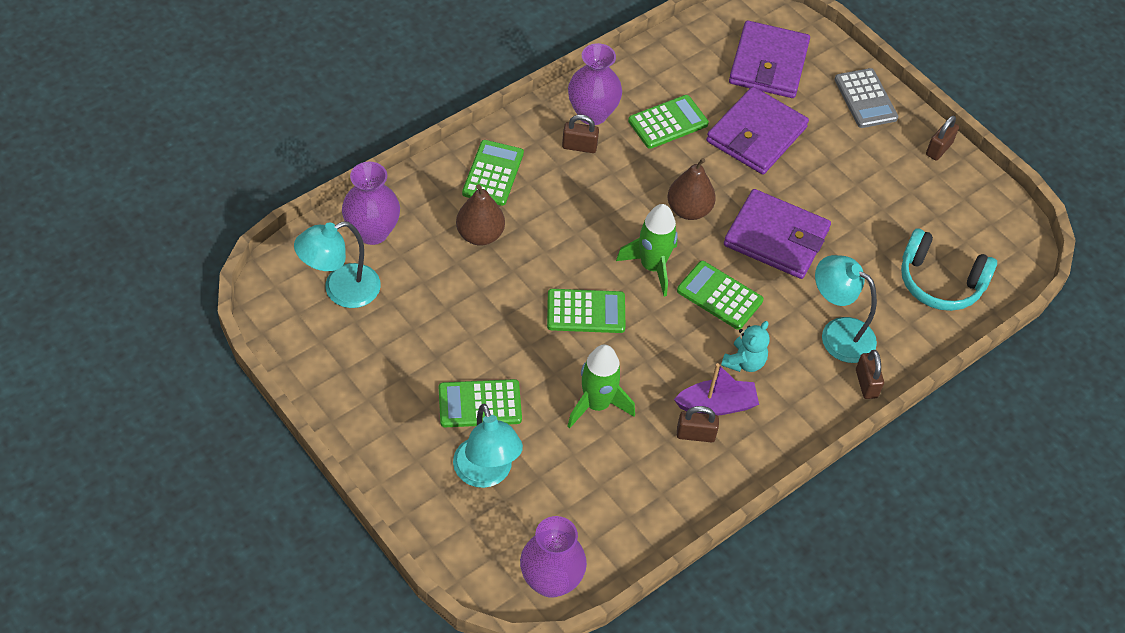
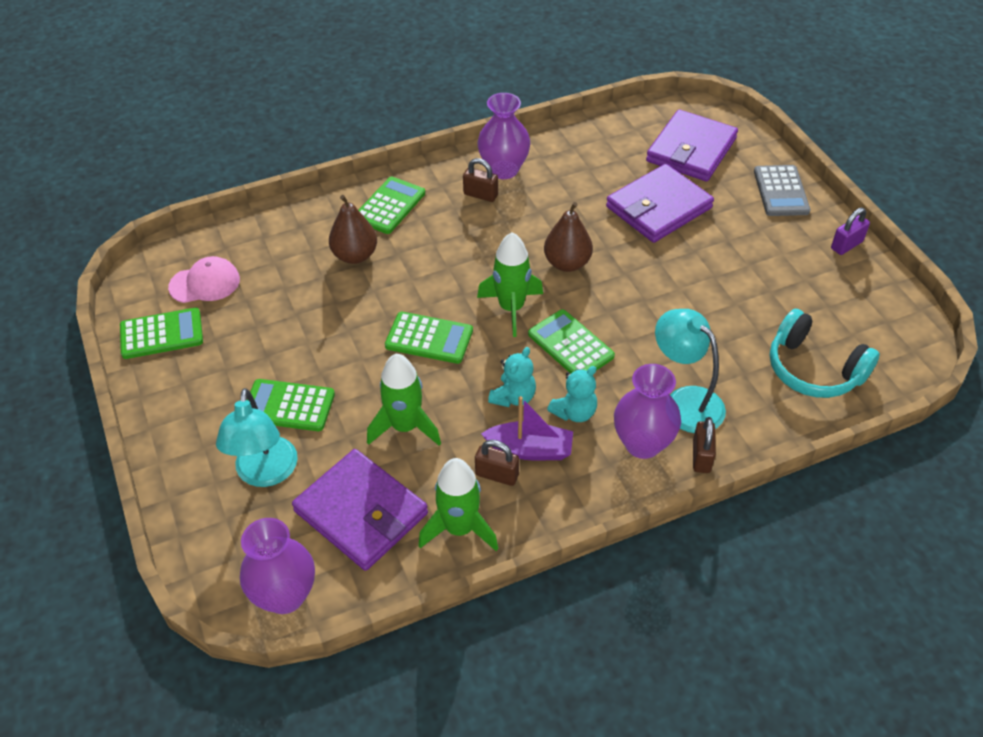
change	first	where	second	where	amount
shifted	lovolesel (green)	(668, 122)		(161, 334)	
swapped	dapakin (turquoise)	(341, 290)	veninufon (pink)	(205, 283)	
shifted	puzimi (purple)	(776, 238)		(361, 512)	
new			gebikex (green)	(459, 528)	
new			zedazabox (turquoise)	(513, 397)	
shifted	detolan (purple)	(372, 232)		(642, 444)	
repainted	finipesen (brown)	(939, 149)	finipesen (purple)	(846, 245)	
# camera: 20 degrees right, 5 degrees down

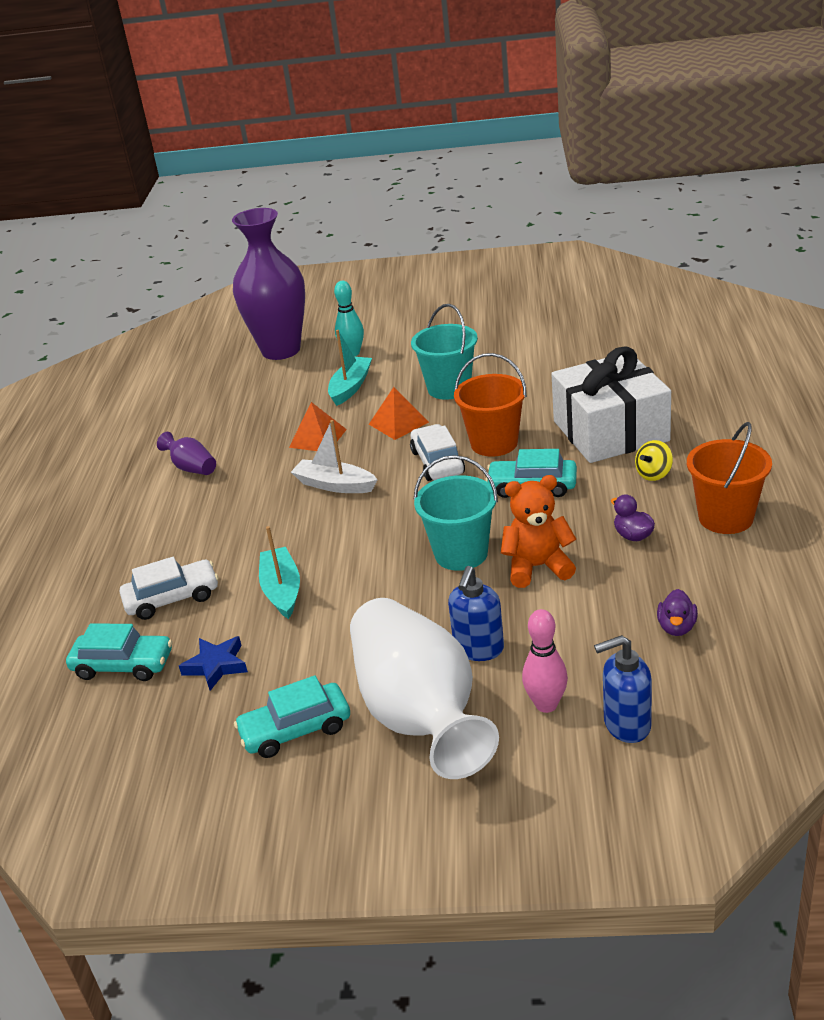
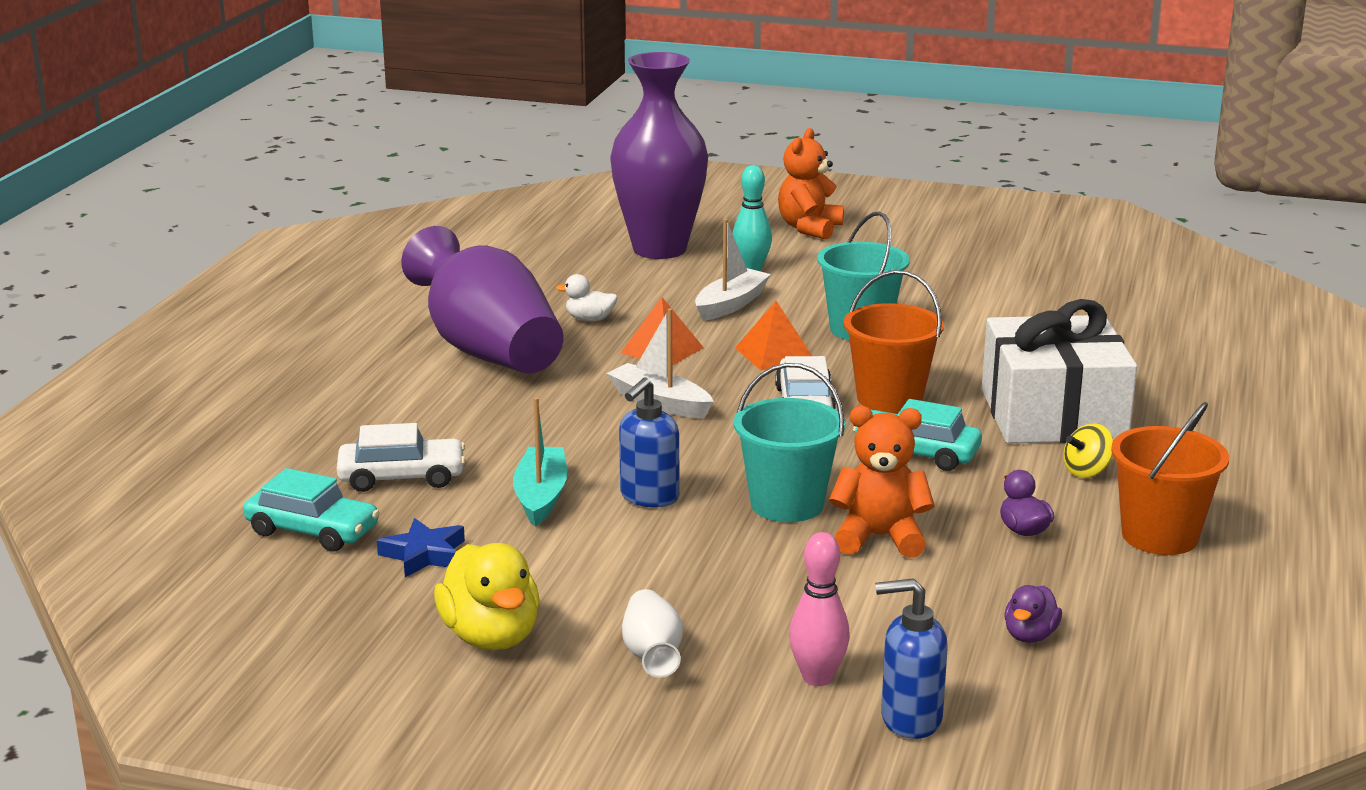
change	first	where	second	where	amount
scaled	detolan (purple)	(191, 468)		(487, 351)	x2.40
swapped	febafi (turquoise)	(295, 730)	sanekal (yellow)	(491, 637)	
new			sanekal (white)	(590, 319)	
shifted	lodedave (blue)	(478, 649)		(649, 497)	
scaled	detolan (white)	(420, 714)		(652, 654)	x0.42
repainted	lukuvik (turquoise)	(350, 387)	lukuvik (white)	(731, 304)	
new			zedazabox (orange)	(809, 228)	
# camera: 10 degrees right, 10 degrees down

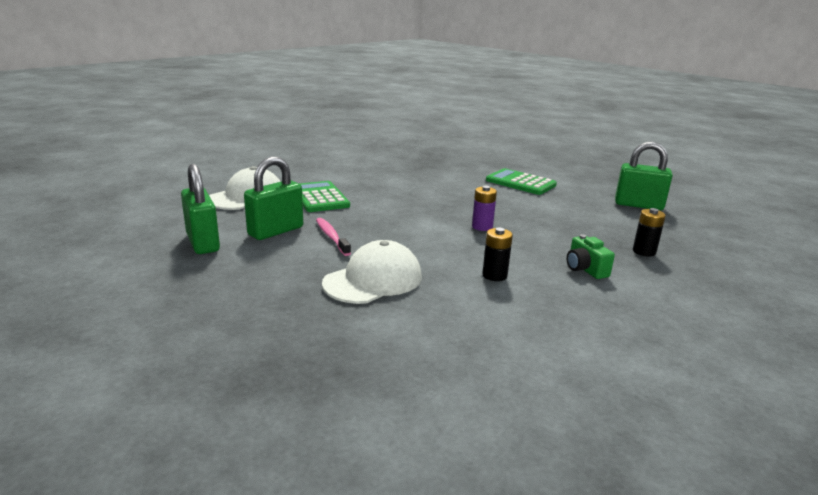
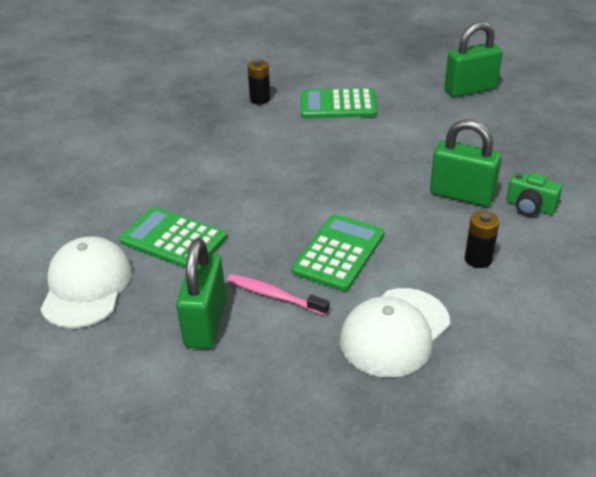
change	first	where	second	where	amount
shifted	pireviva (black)	(644, 252)		(260, 99)	
new			lovolesel (green)	(339, 253)	
rotated	veninufon (white)	(373, 280)		(394, 332)	150 degrees counterclockwise
shifted	finipesen (green)	(203, 242)		(461, 195)	
gone	pireviva (purple)	(482, 227)			
# camera: 35 degrees left, 15 degrees up

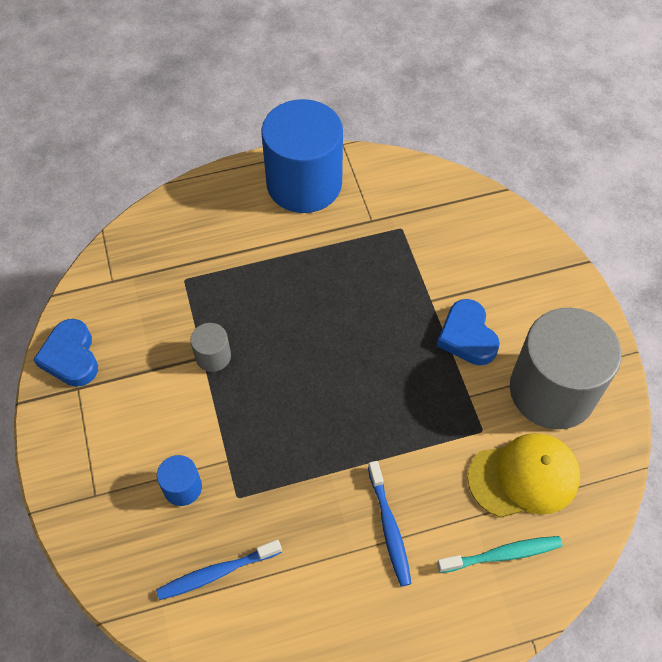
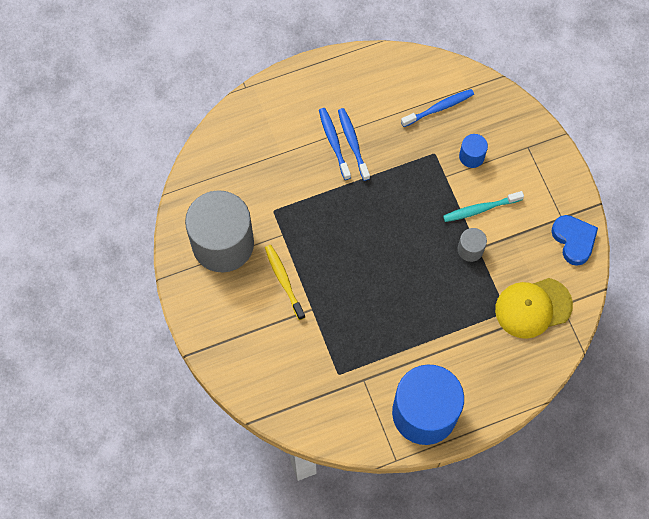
change	first	where	second	where	amount
swapped	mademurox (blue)	(467, 336)	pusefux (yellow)	(284, 281)	
new			pusefux (blue)	(353, 143)	
shifted	pusefux (turquoise)	(502, 554)		(480, 209)	
shifted	veninufon (yellow)	(524, 477)		(533, 307)	
# camera: 175 degrees right, 10 degrees up

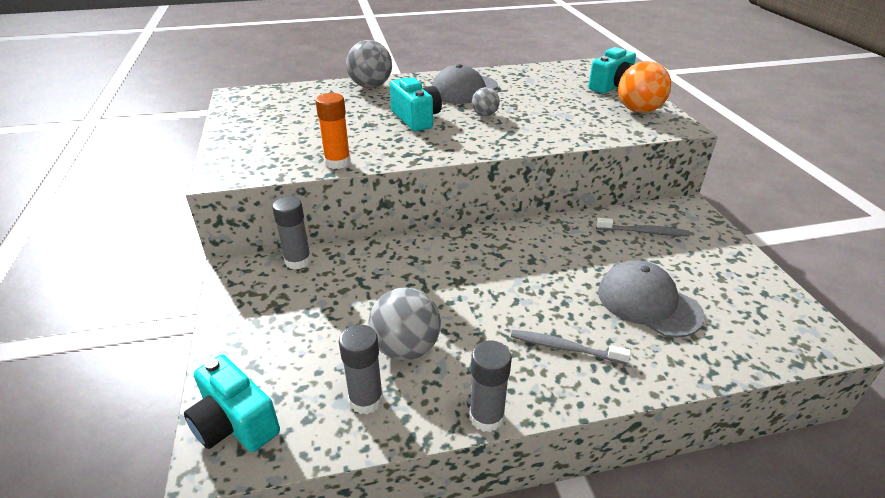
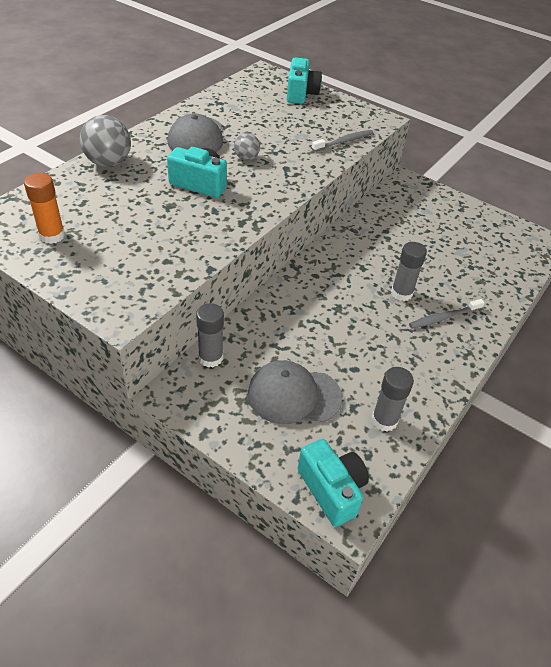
change	first	where	second	where	amount
shifted	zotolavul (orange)	(337, 162)		(52, 235)	
shifted	veninufon (grey)	(648, 303)		(293, 395)	
rotated	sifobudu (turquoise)	(235, 423)		(331, 490)	120 degrees counterclockwise
shifted	pusefux (grey)	(643, 232)		(344, 142)	
shifted	zotolavul (grey)	(486, 417)		(401, 293)	
gone	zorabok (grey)	(406, 348)			
gone	zorabok (orange)	(639, 110)			
# camera: 45 degrees left, 10 degrees up

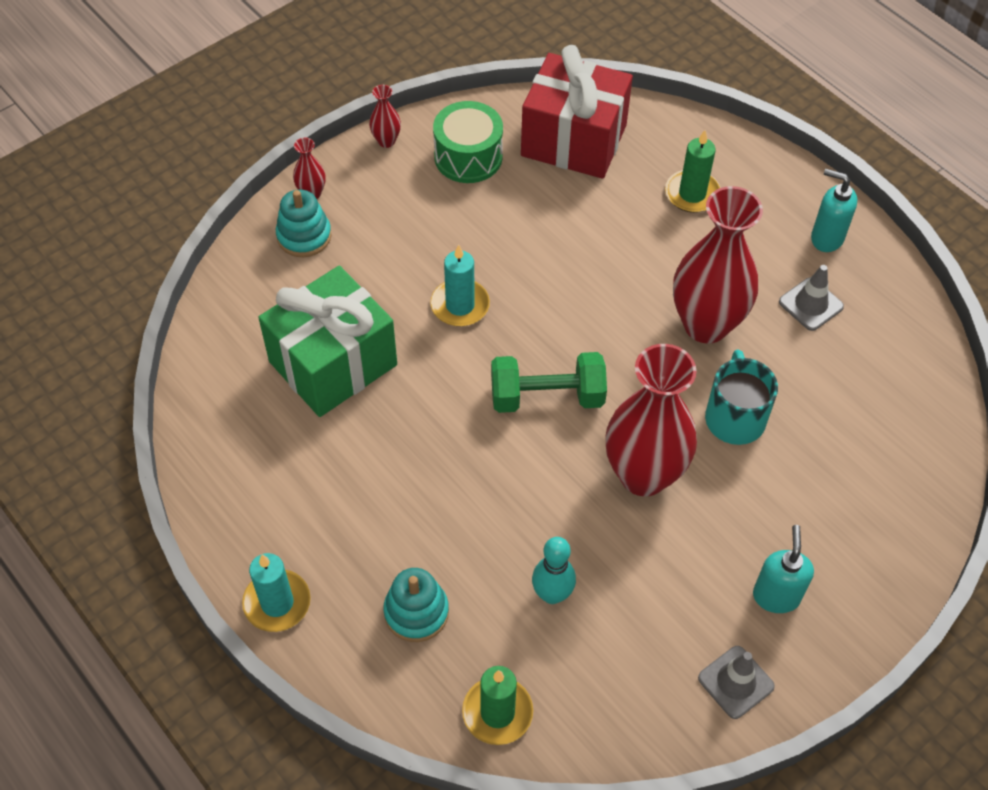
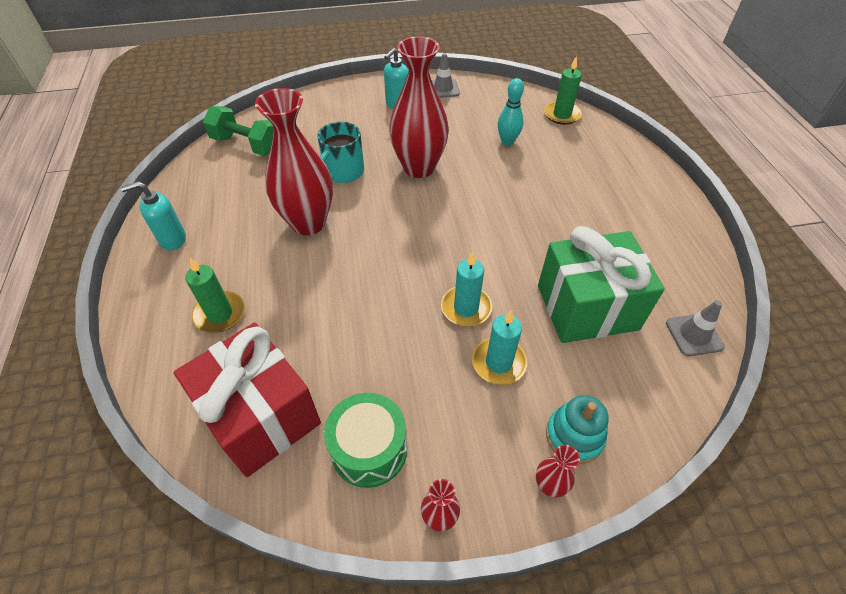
change	first	where	second	where	amount
rotated	lodedave (turquoise)	(826, 238)		(172, 239)	105 degrees clockwise
shifted	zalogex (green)	(547, 397)		(246, 145)	
shifted	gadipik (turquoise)	(277, 603)		(498, 363)	
shifted	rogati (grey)	(810, 304)		(694, 335)	
gone	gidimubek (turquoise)	(416, 612)			
# camera: 150 degrees left, 5 degrees down

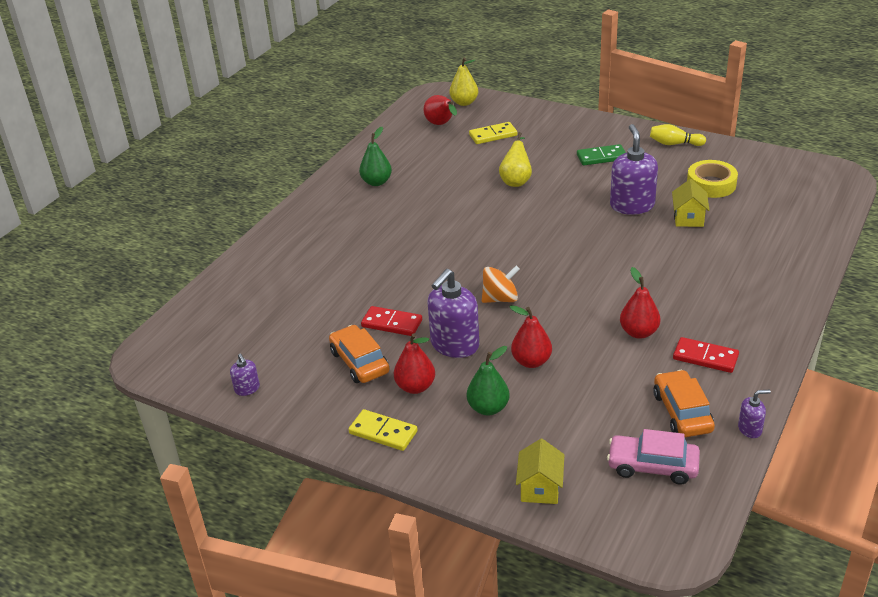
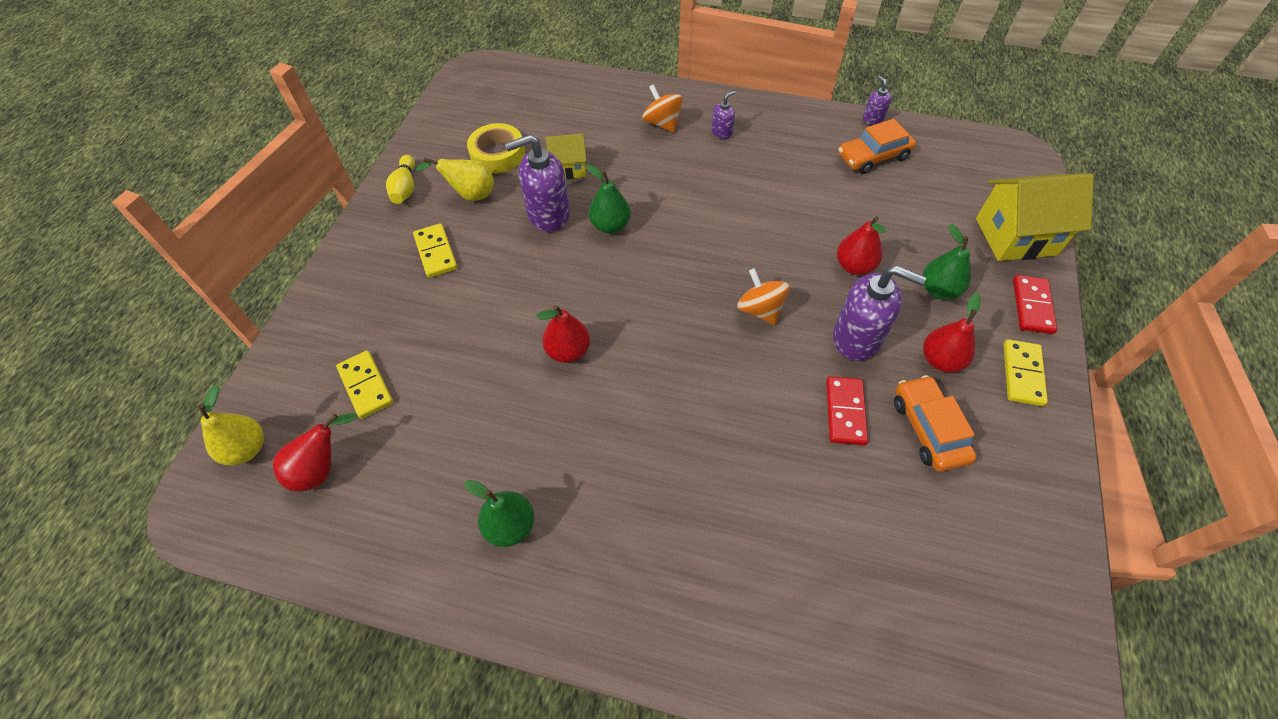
change	first	where	second	where	amount
repainted	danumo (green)	(601, 157)	danumo (yellow)	(436, 252)	
shifted	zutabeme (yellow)	(516, 180)		(470, 195)	
shifted	zutabeme (red)	(639, 332)		(568, 351)	
new			zutabeme (green)	(610, 226)	
new			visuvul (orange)	(662, 123)	
shifted	lodedave (purple)	(247, 389)		(722, 132)	
rotated	febafi (orange)	(359, 362)		(928, 429)	120 degrees clockwise
scaled	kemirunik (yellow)	(540, 488)		(1015, 236)	x1.77
shifted	danumo (red)	(705, 357)		(1032, 306)	
gone	febafi (pink)	(652, 466)			
# camera: 105 degrees left, 20 degrees up

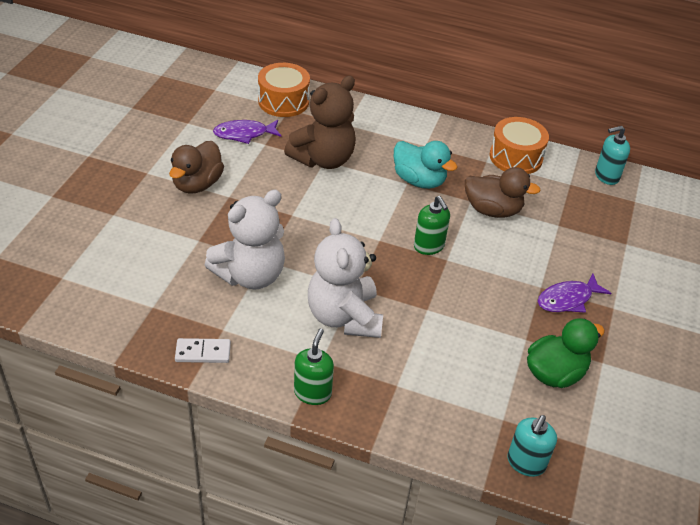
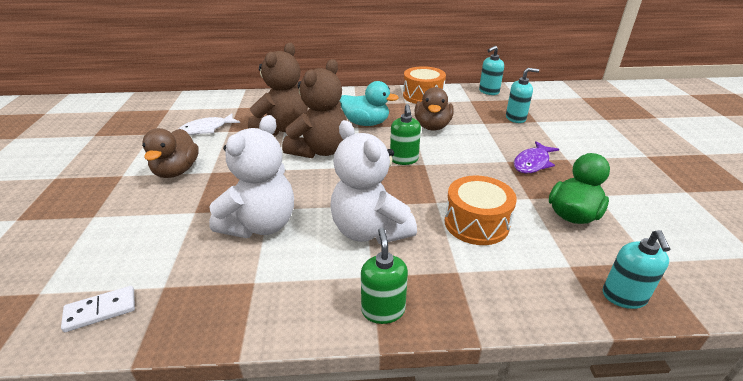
change	first	where	second	where	amount
shifted	danumo (white)	(203, 352)		(100, 310)	
repainted	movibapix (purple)	(244, 134)	movibapix (white)	(206, 129)	
new			zedazabox (brown)	(320, 151)	
rotated	lodedave (green)	(429, 246)		(404, 160)	45 degrees clockwise
rotated	sanekal (brown)	(492, 210)		(432, 126)	105 degrees clockwise
shifted	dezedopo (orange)	(283, 101)		(476, 223)	
new			lodedave (turquoise)	(516, 118)	
# camera: 20 degrees left, 10 degrees down

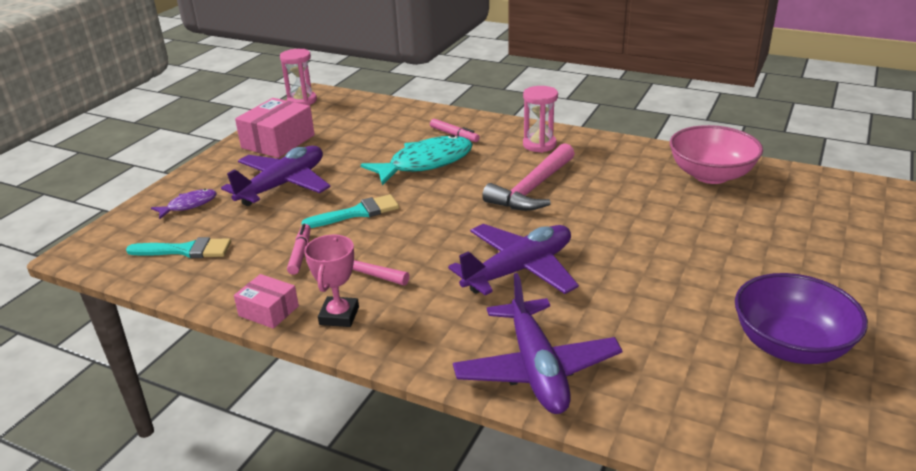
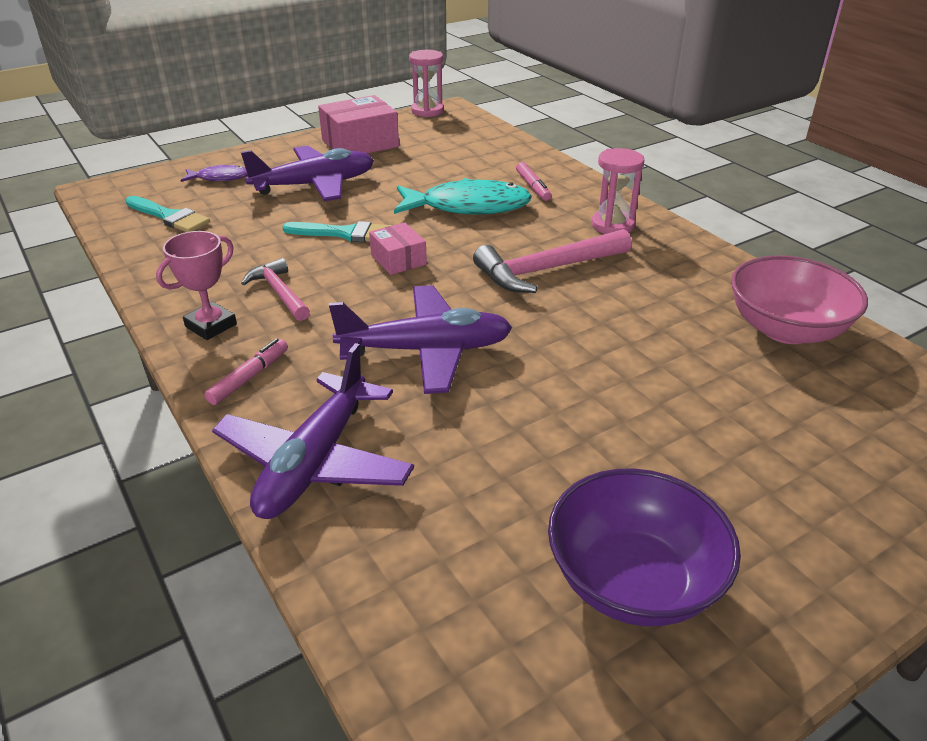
change	first	where	second	where	amount
shifted	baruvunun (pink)	(300, 253)		(249, 377)	
shifted	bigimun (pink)	(268, 311)		(398, 259)	
# camera: 30 degrees right, 5 degrees up

